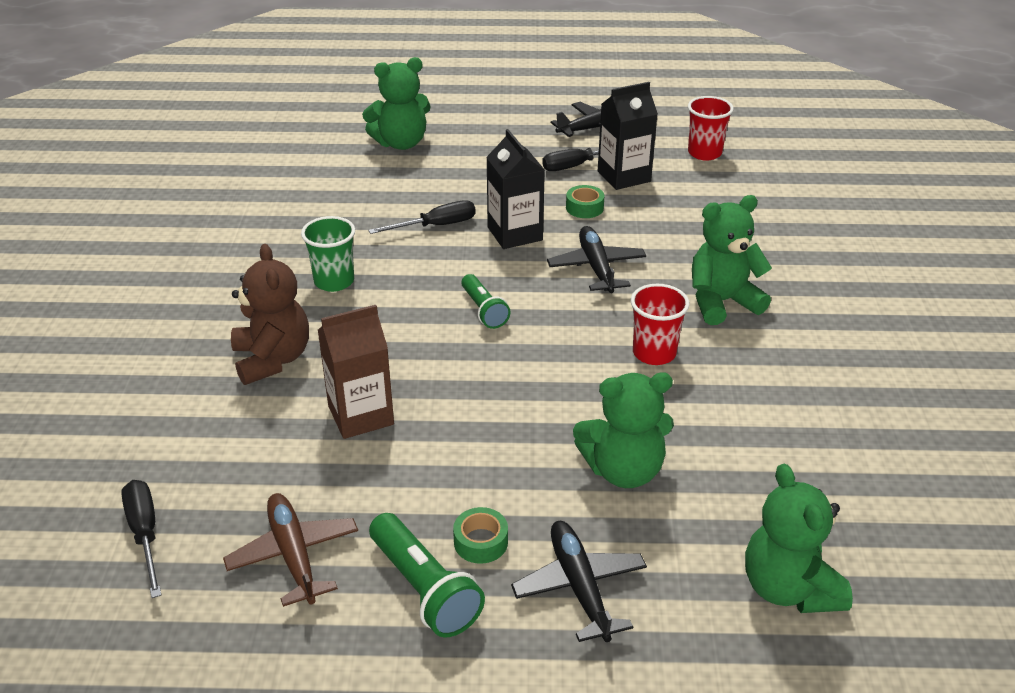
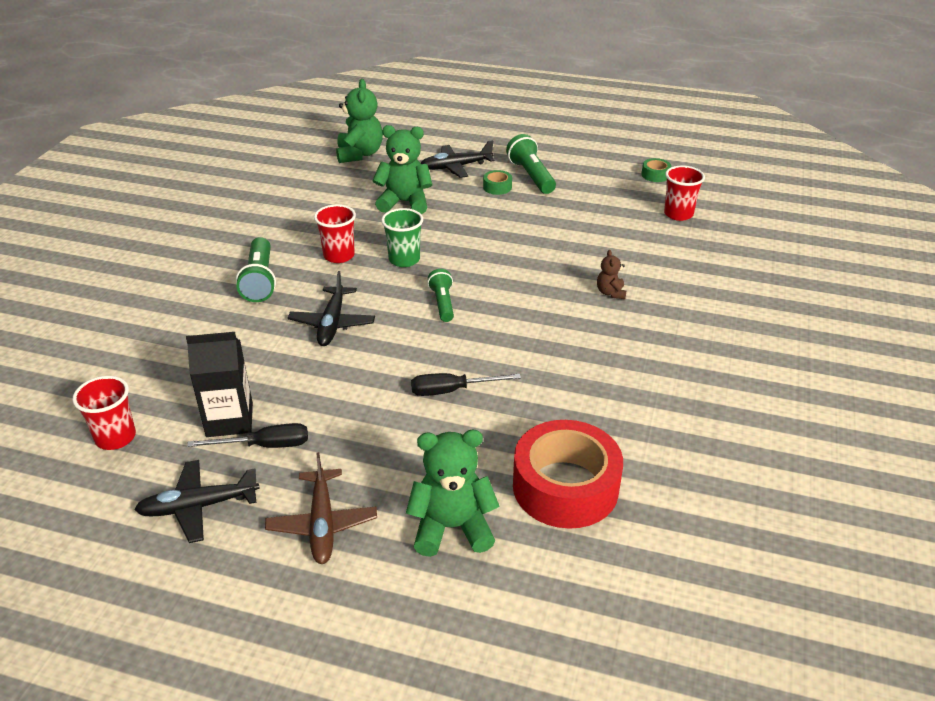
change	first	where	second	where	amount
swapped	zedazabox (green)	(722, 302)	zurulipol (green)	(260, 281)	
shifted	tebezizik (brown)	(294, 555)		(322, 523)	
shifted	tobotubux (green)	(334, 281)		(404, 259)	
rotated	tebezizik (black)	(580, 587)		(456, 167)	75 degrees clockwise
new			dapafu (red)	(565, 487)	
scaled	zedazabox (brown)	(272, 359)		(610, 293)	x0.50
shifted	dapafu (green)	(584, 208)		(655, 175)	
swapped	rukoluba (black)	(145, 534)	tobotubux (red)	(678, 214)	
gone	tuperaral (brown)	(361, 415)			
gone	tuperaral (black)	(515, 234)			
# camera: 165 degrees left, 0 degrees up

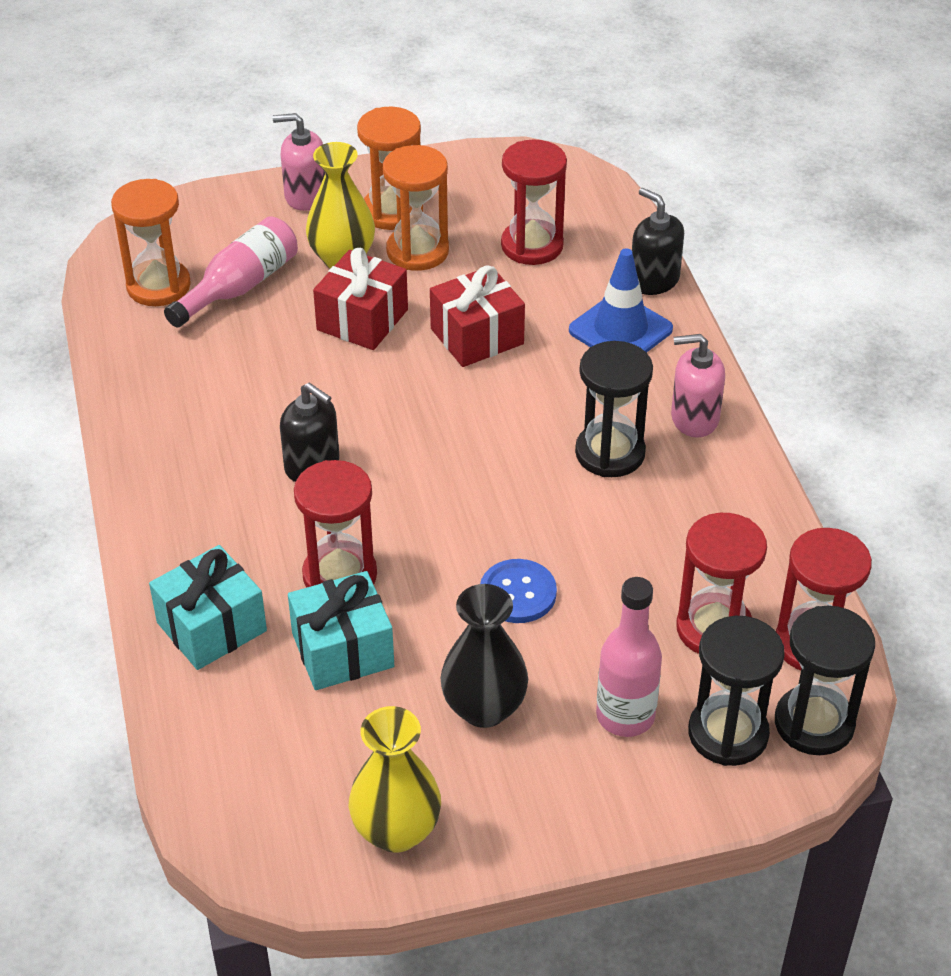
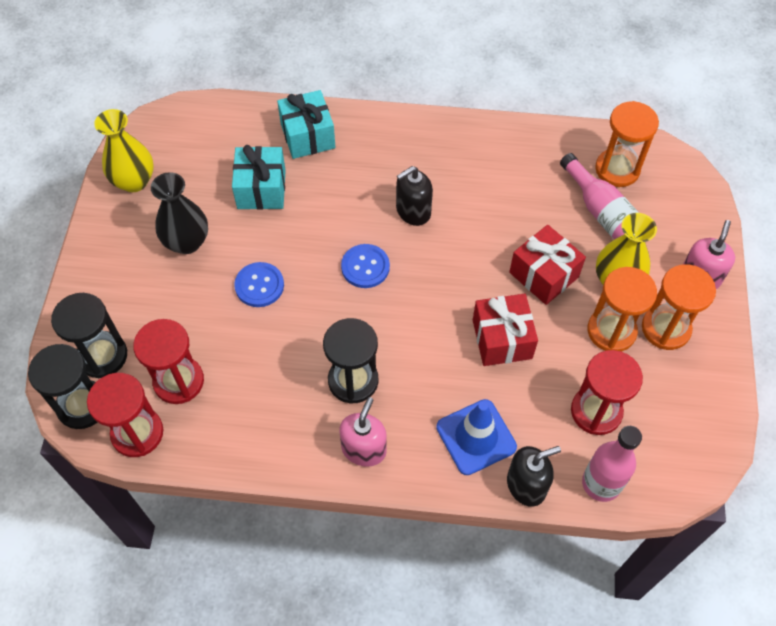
change	first	where	second	where	amount
new			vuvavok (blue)	(365, 267)	
shifted	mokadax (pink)	(625, 716)		(601, 483)	
gone	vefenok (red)	(340, 575)			
# camera: 110 degrees right, 15 degrees up

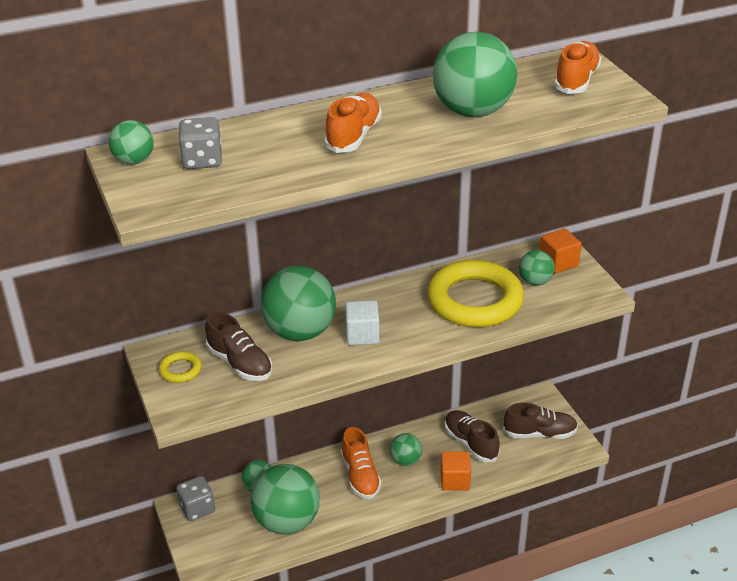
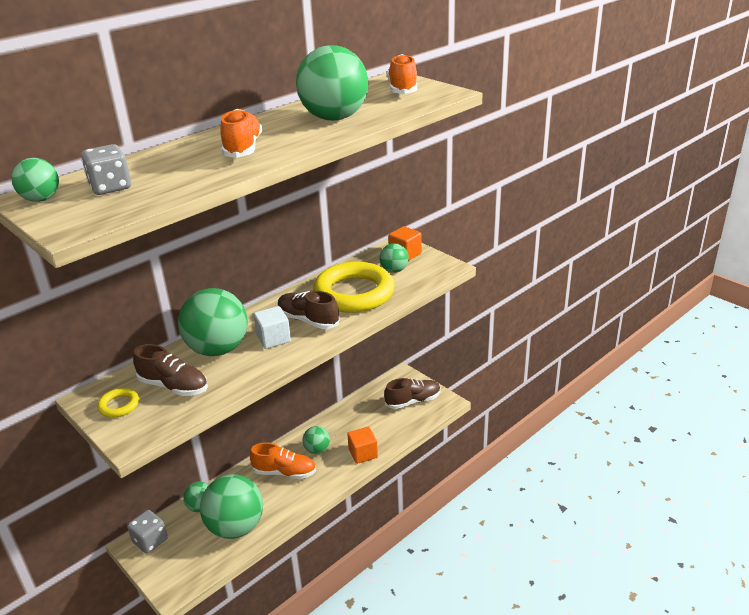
change	first	where	second	where	amount
rotated	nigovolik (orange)	(360, 476)		(284, 472)	45 degrees counterclockwise
shifted	nigovolik (brown)	(470, 443)		(308, 320)	
# camera: 20 degrees left, 5 degrees down

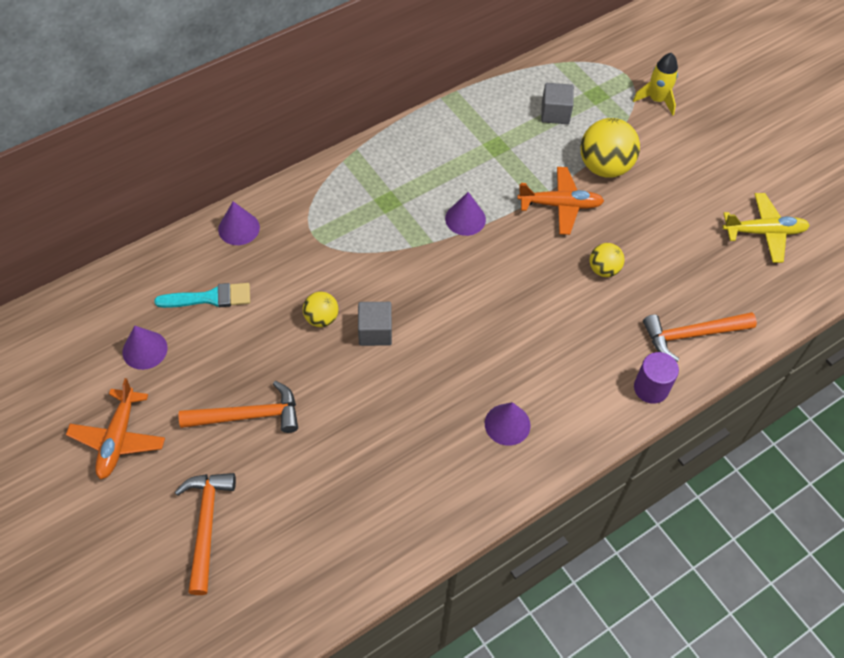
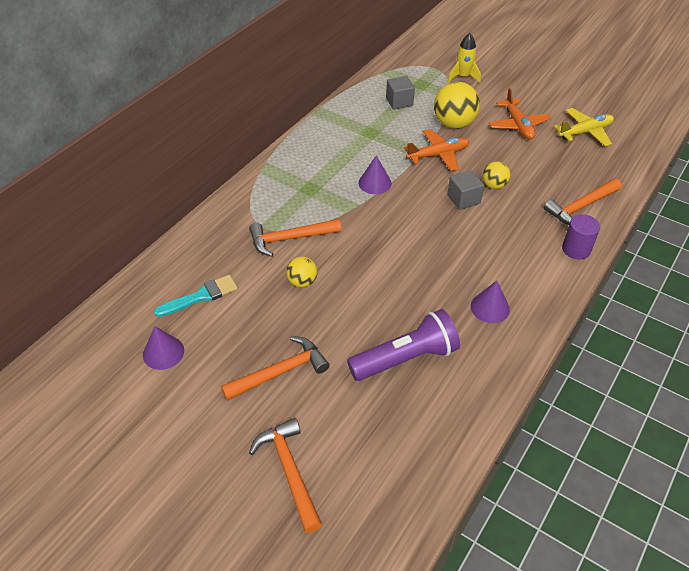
change	first	where	second	where	amount
new			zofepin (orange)	(290, 239)	
new			zurulipol (purple)	(406, 358)	
shifted	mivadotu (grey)	(375, 332)		(463, 199)	
shifted	tebezizik (orange)	(118, 439)		(518, 125)	
gone	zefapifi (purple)	(239, 228)			
# camera: 20 degrees left, 10 degrees down

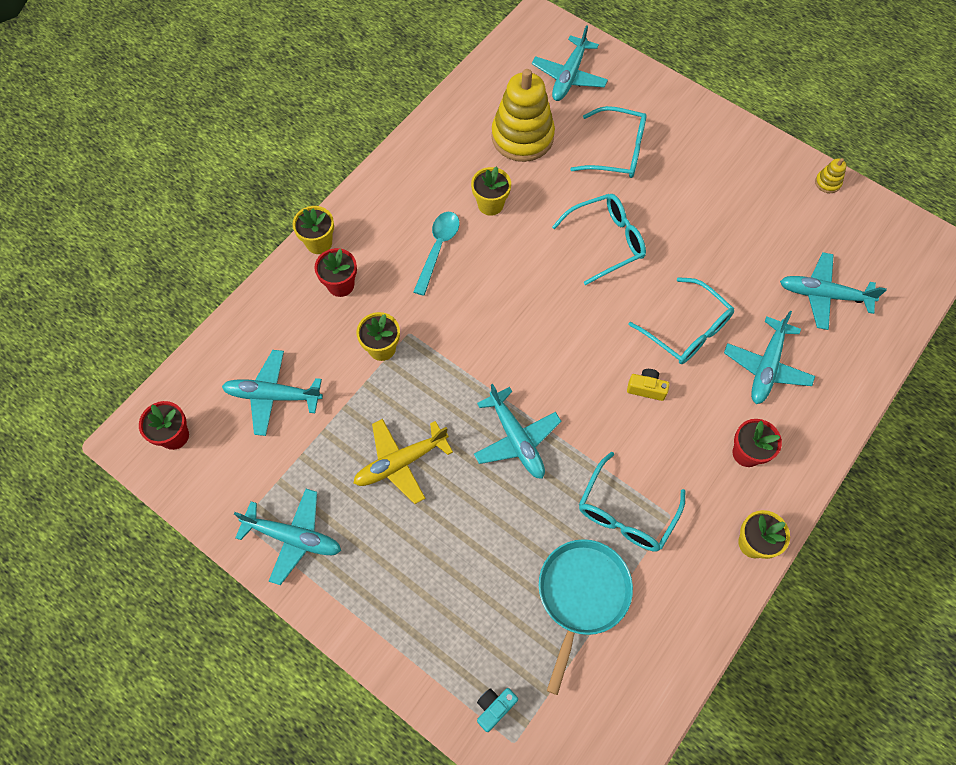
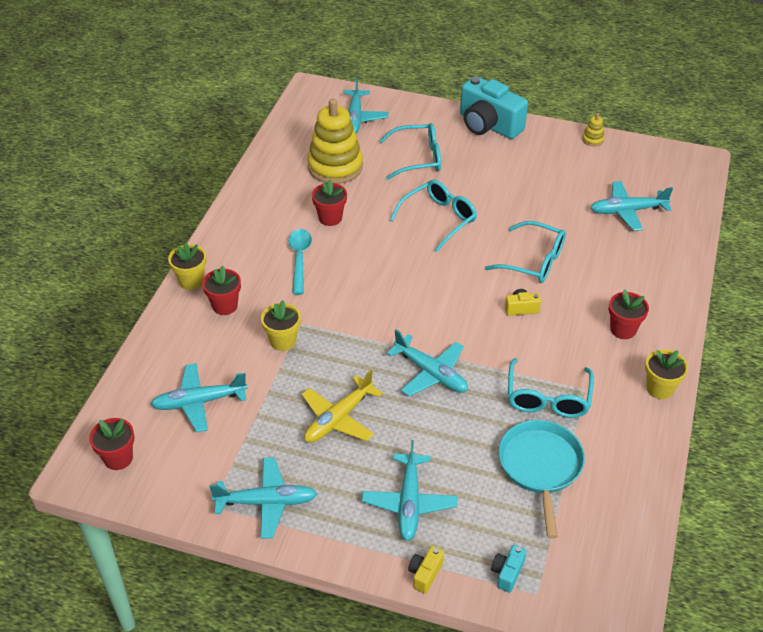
change	first	where	second	where	amount
repainted	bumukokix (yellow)	(490, 204)	bumukokix (red)	(330, 218)	
shifted	tebezizik (turquoise)	(766, 366)		(409, 502)	
new			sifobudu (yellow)	(425, 574)	
new			sifobudu (turquoise)	(488, 125)	
# camera: 20 degrees left, 20 degrees down

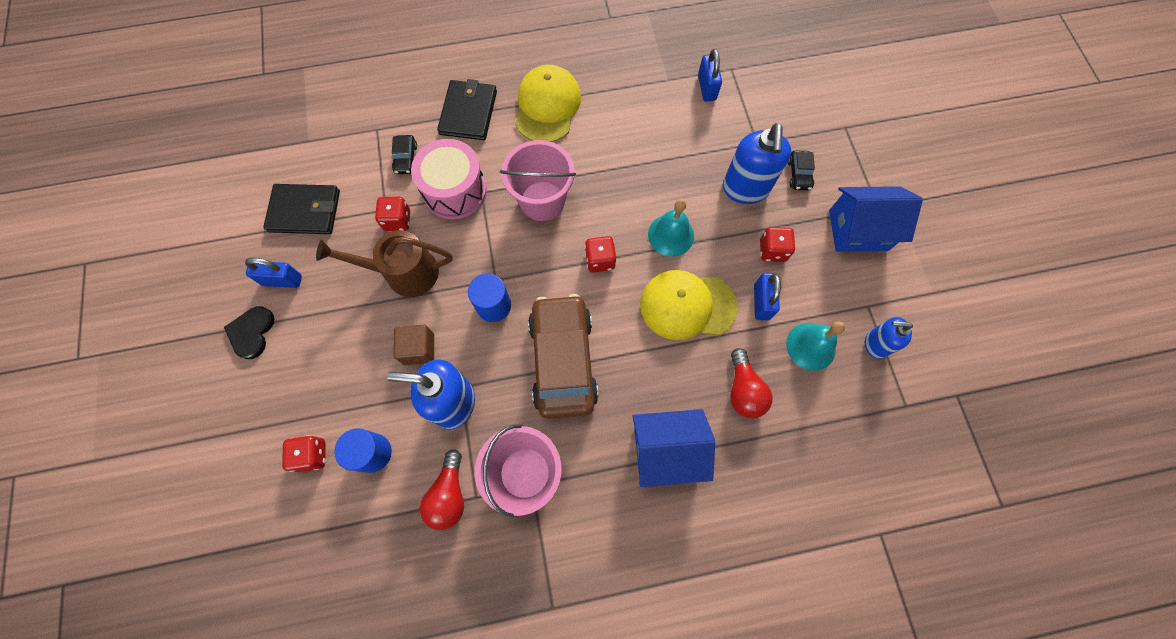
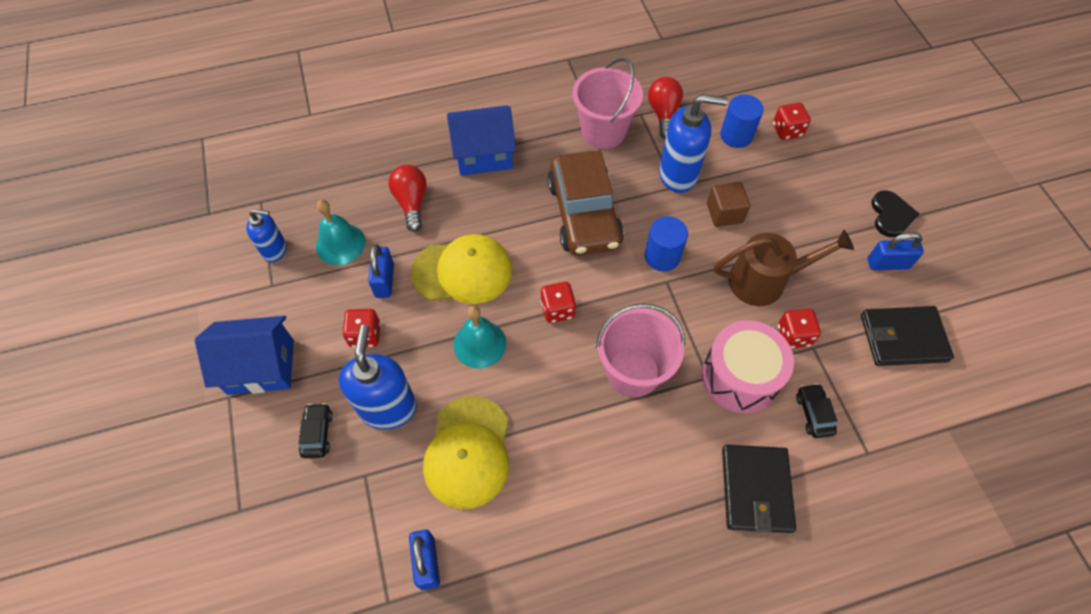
change	first	where	second	where	amount
shifted	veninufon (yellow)	(547, 106)		(468, 452)	
# camera: 175 degrees right, 10 degrees down

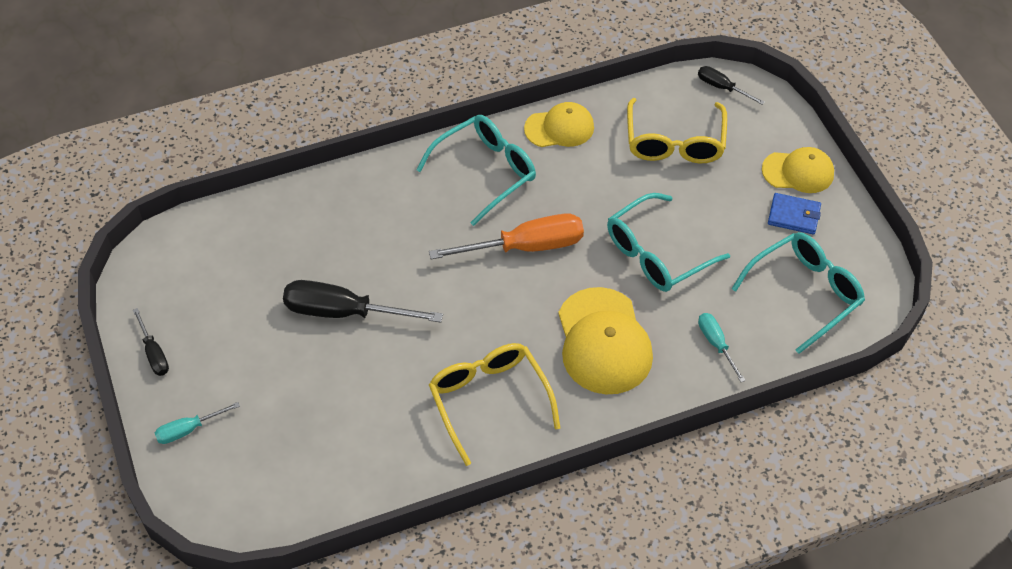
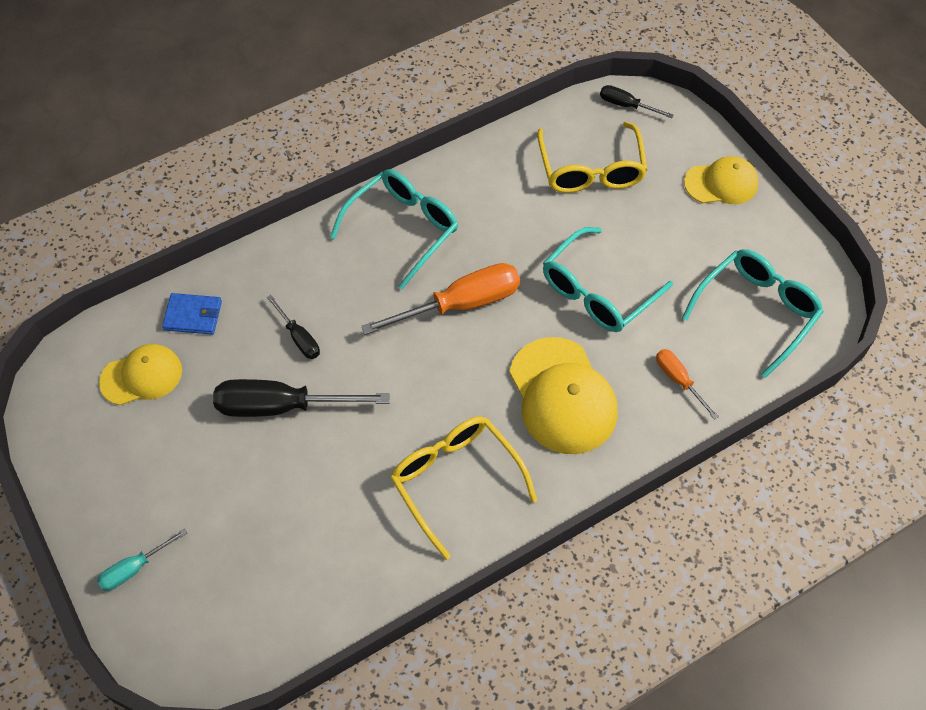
change	first	where	second	where	amount
shifted	veninufon (yellow)	(559, 128)		(142, 376)	
shifted	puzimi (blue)	(794, 216)		(193, 316)	
shifted	rukoluba (black)	(154, 353)		(299, 337)	
repainted	rukoluba (turquoise)	(716, 344)	rukoluba (orange)	(678, 380)	
# camera: 10 degrees left, 5 degrees up

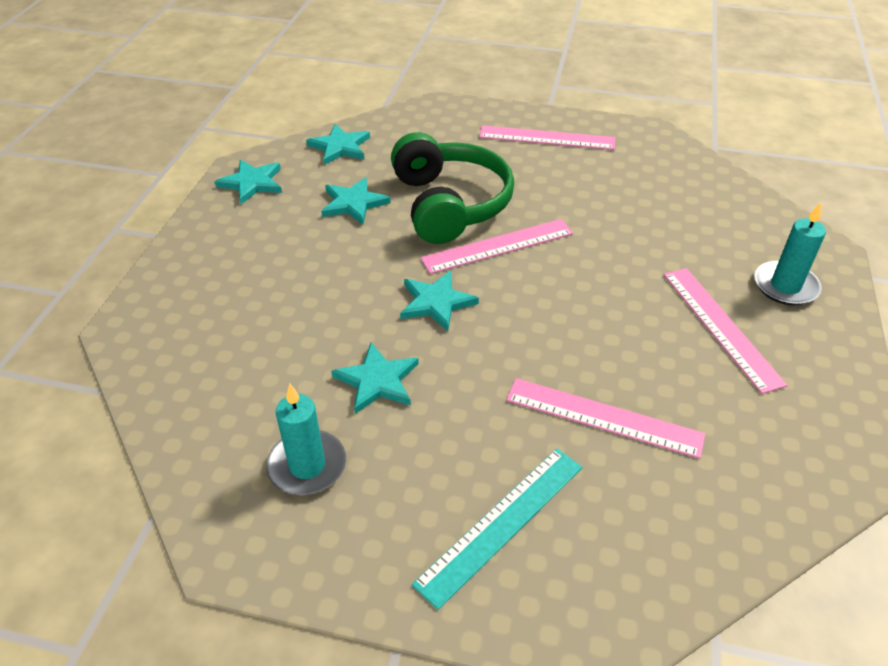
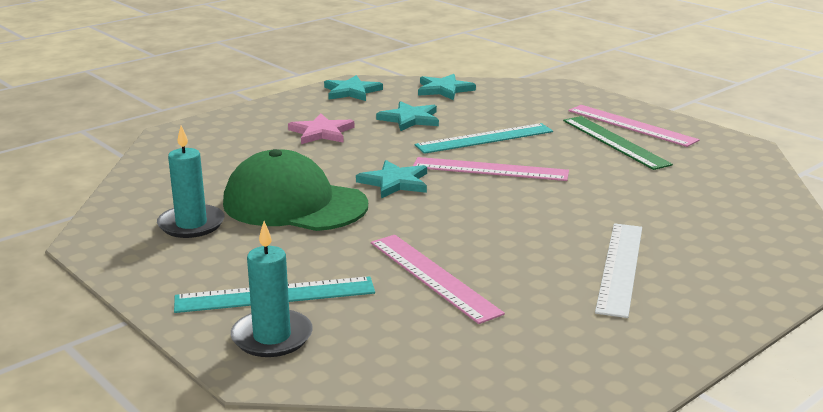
change	first	where	second	where	amount
swapped	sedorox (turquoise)	(377, 380)	veninufon (green)	(294, 204)	
shifted	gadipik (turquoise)	(785, 286)		(272, 337)	
new			sedorox (pink)	(321, 132)	
swapped	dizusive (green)	(449, 204)	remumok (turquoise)	(485, 138)	
new			remumok (green)	(615, 142)	
repainted	remumok (pink)	(721, 327)	remumok (white)	(620, 267)	
# camera: 35 degrees right, 20 degrees down

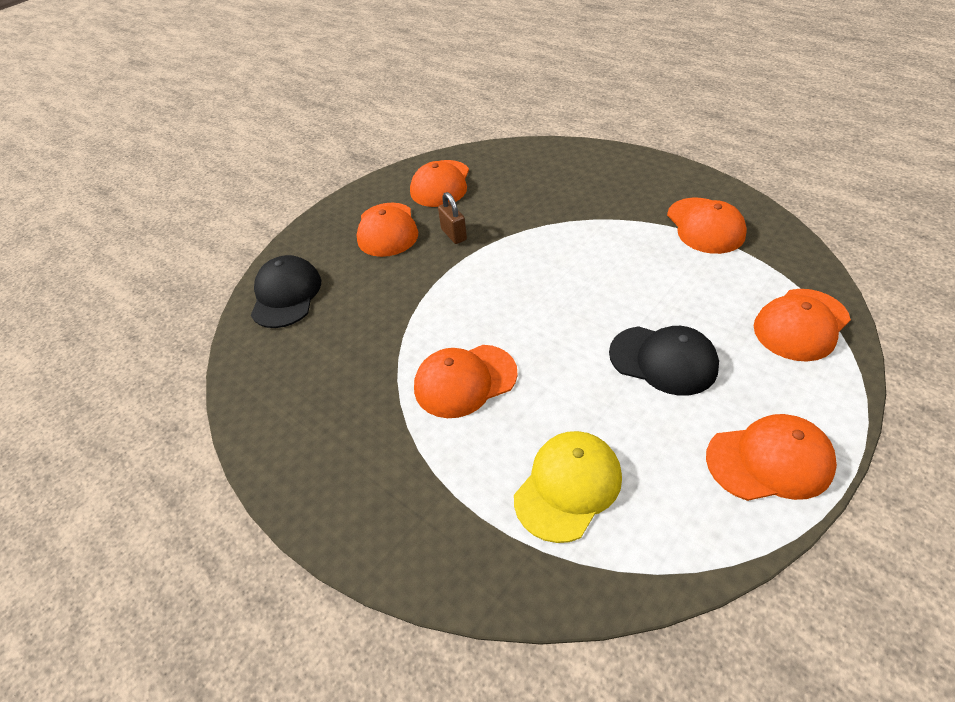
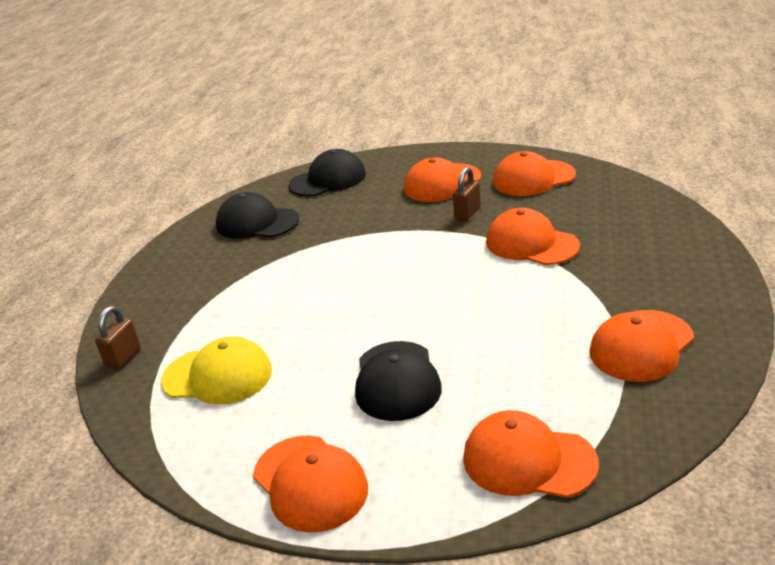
change	first	where	second	where	amount
new			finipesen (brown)	(123, 357)	
new			veninufon (black)	(257, 222)	
shifted	veninufon (orange)	(465, 381)		(531, 244)	
# camera: 60 degrees right, 15 degrees down

